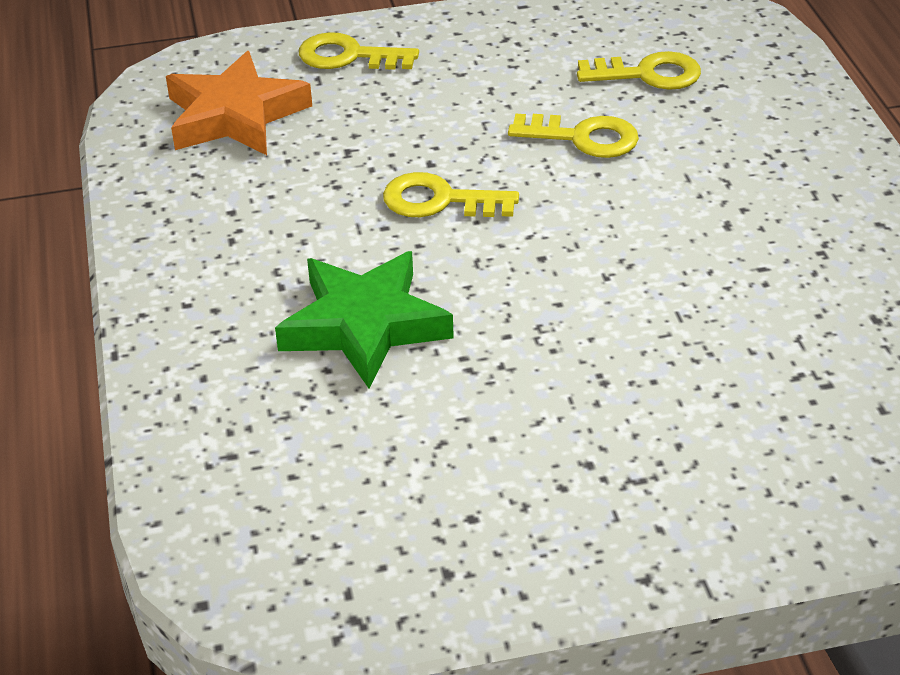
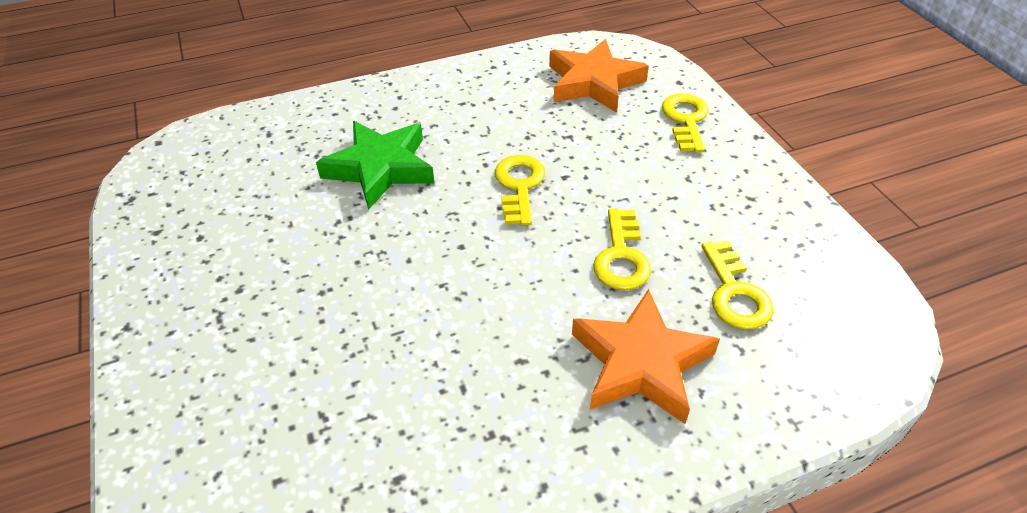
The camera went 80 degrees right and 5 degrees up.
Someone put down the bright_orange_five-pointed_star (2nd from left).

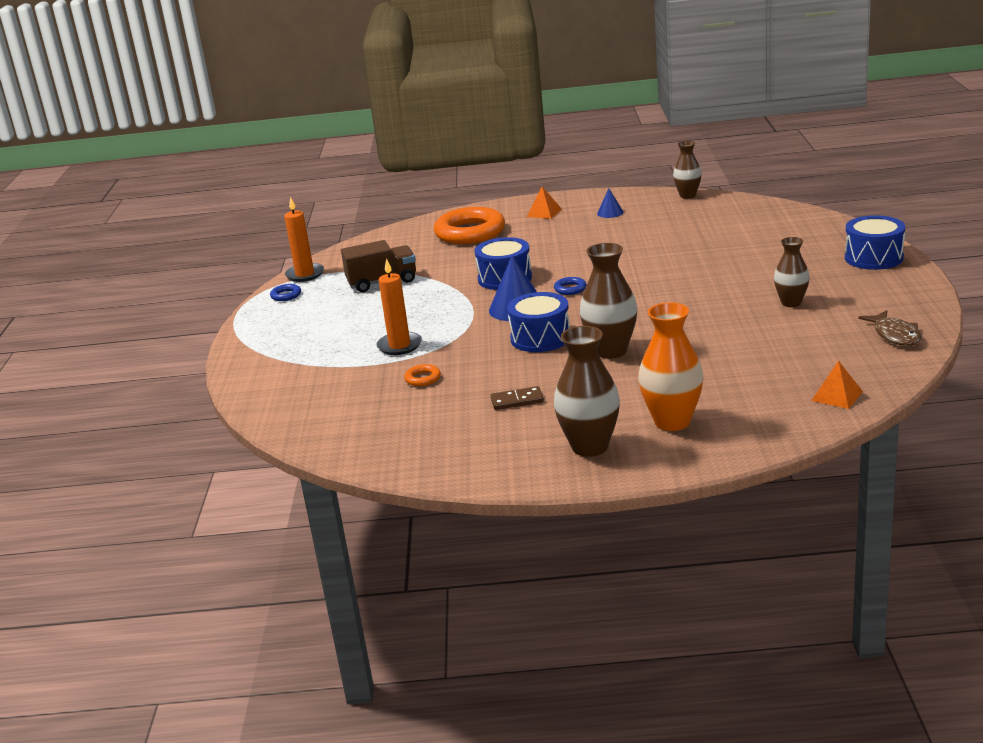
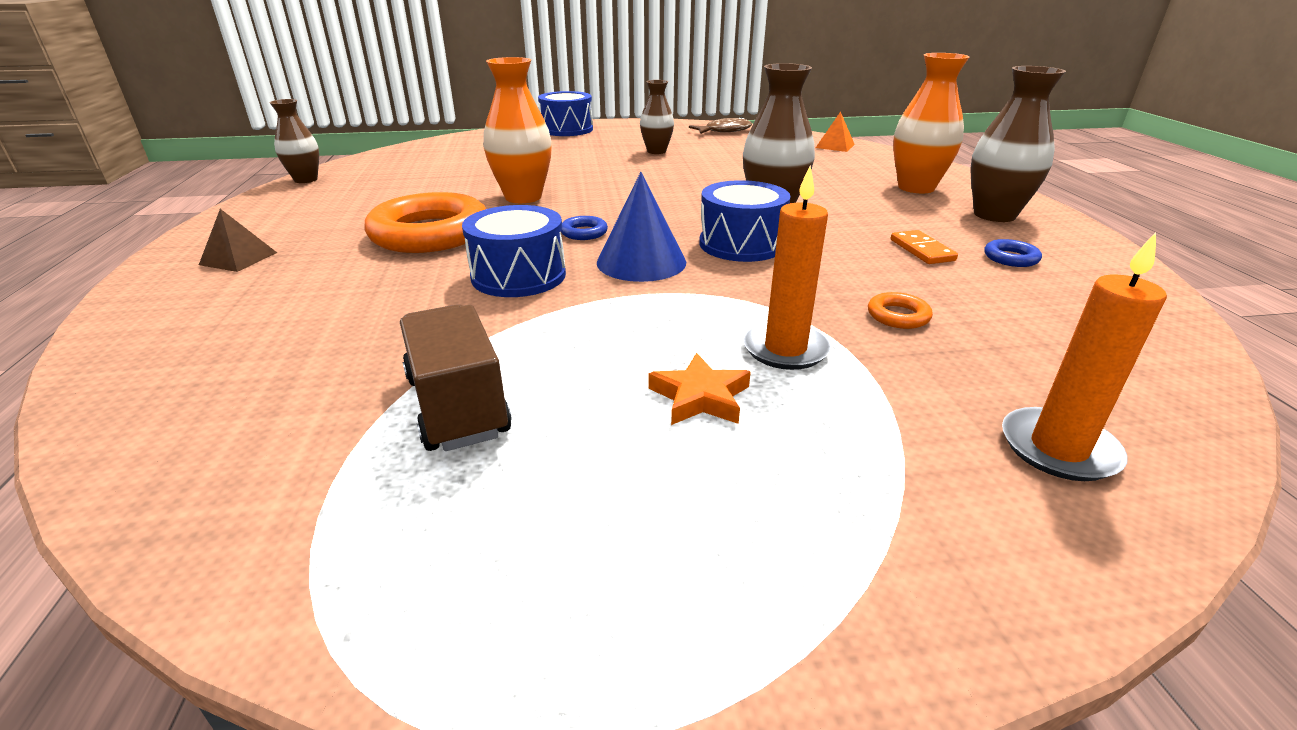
The camera went 100 degrees left and 5 degrees up.
Someone repainted the bright_orange_solid_pyramid (1st from left), which became the dark_brown_solid_pyramid.
Someone took away the royal_blue_cone_shape (2nd from left).
Someone carried the bright_orange_wax_candle (1st from left in the first image).
Someone carried the bright_orange_ring (2nd from left in the first image).
Someone carried the royal_blue_ring (1st from left in the first image).
Someone repainted the dark_brown_domino_piece, which became the bright_orange_domino_piece.
Someone put down the bright_orange_vase (1st from left).
Someone put down the bright_orange_five-pointed_star.

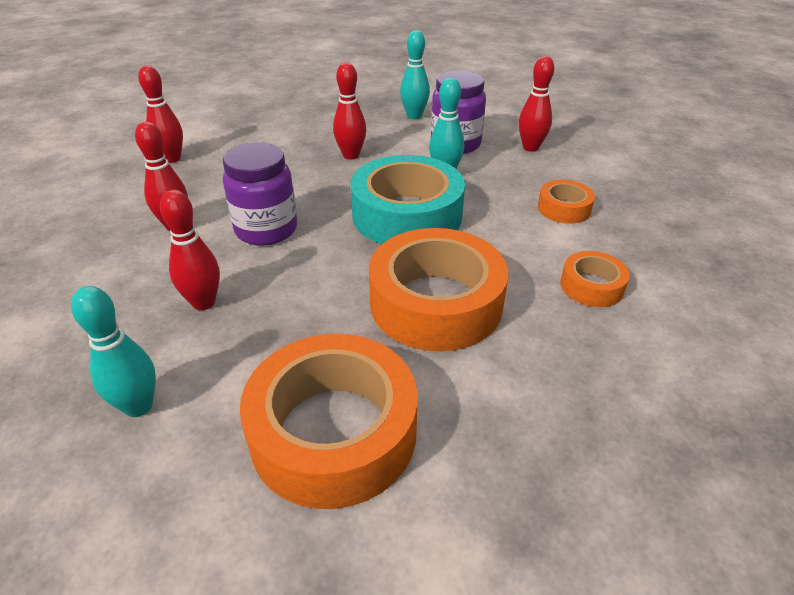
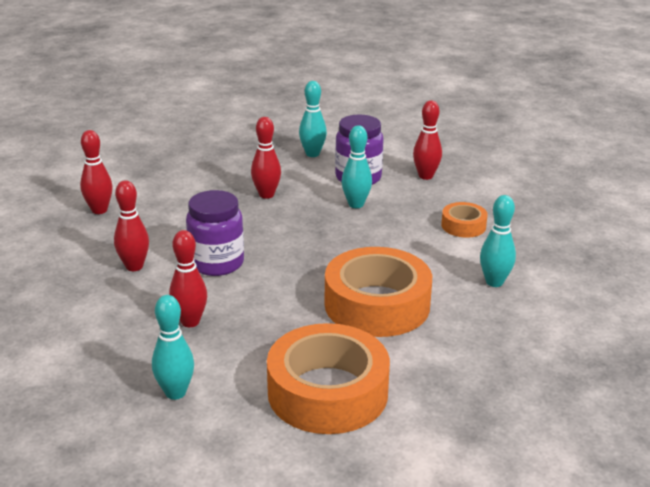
The camera went 10 degrees left and 10 degrees down.
Someone took away the turquoise_tape.
Someone swapped the bright_orange_tape (4th from left) for the turquoise_bowling_pin (4th from left).

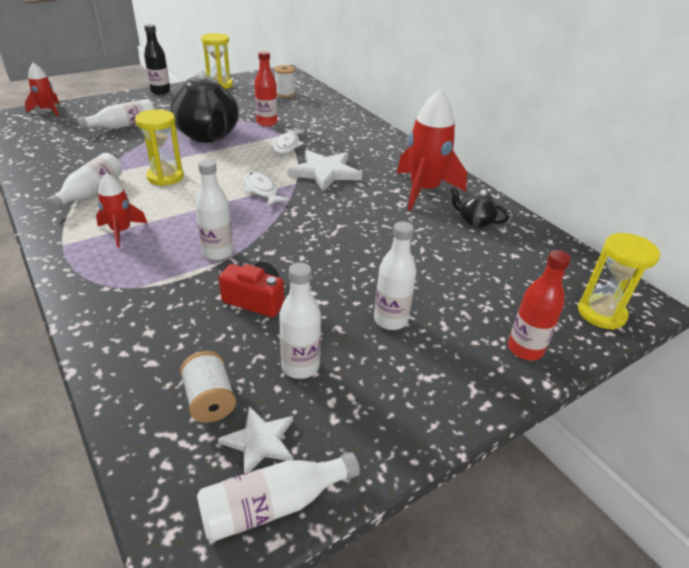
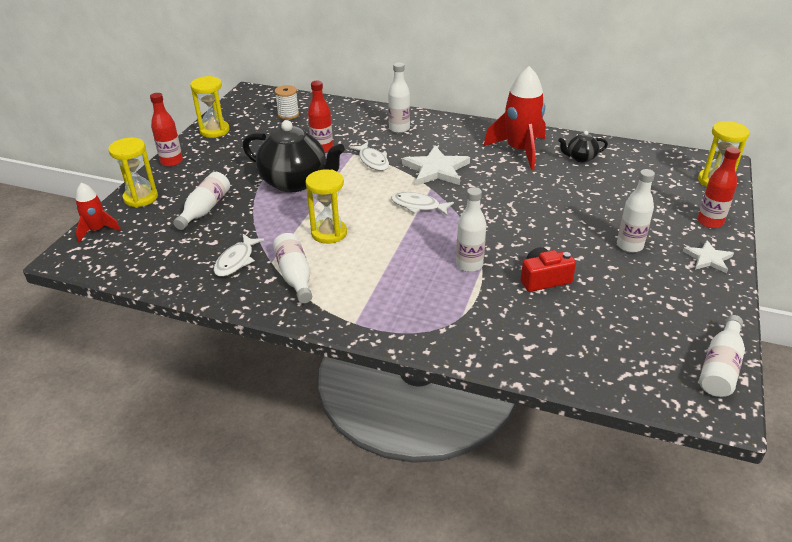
The camera went 35 degrees left and 0 degrees up.
Someone repainted the ebony_bottle, which became the scarlet_bottle (1st from left).
Someone took away the scarlet_spaceship (2nd from left).
Someone carried the pure_white_bottle (5th from left in the first image).
Someone took away the pure_white_reel_of_thread (1st from left).
Someone carried the pure_white_five-pointed_star (1st from left in the first image).
Someone put down the golden_sand_timer (1st from left).
Someone put down the pure_white_fish (1st from left).

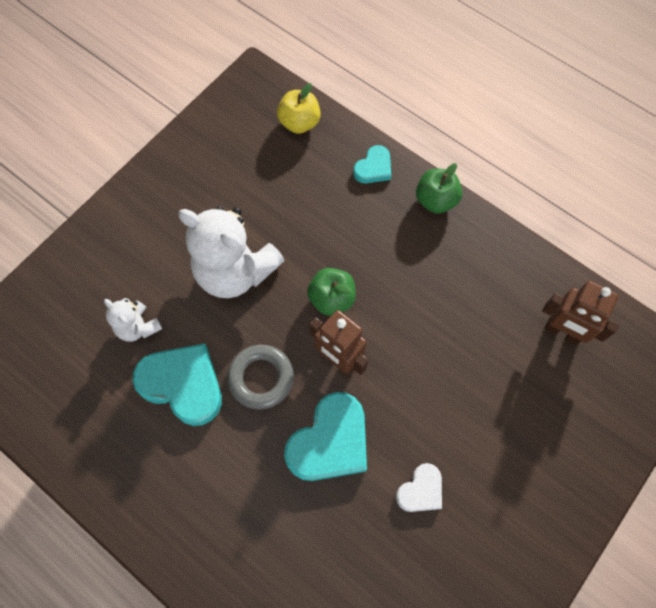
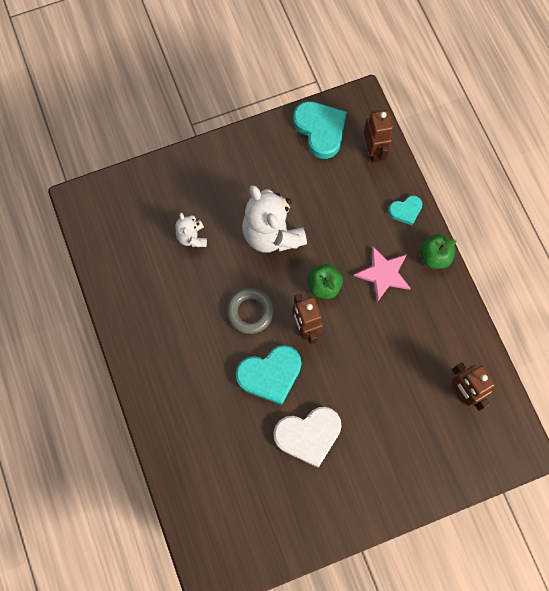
The camera went 30 degrees right and 5 degrees up.
Someone swapped the golden_apple for the dark_brown_robot_figure (2nd from left).
Someone carried the turquoise_love_heart (1st from left in the first image).
Someone scaled the pure_white_love_heart by 1.84.
Someone put down the pink_five-pointed_star.

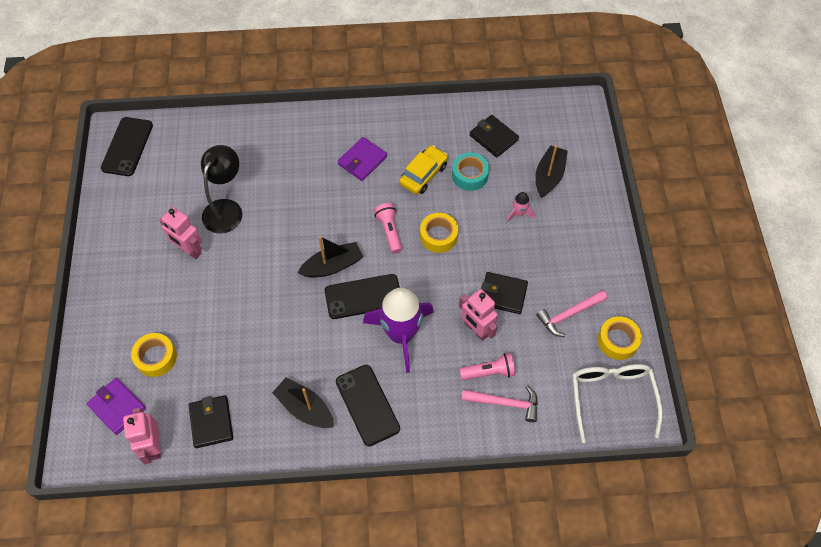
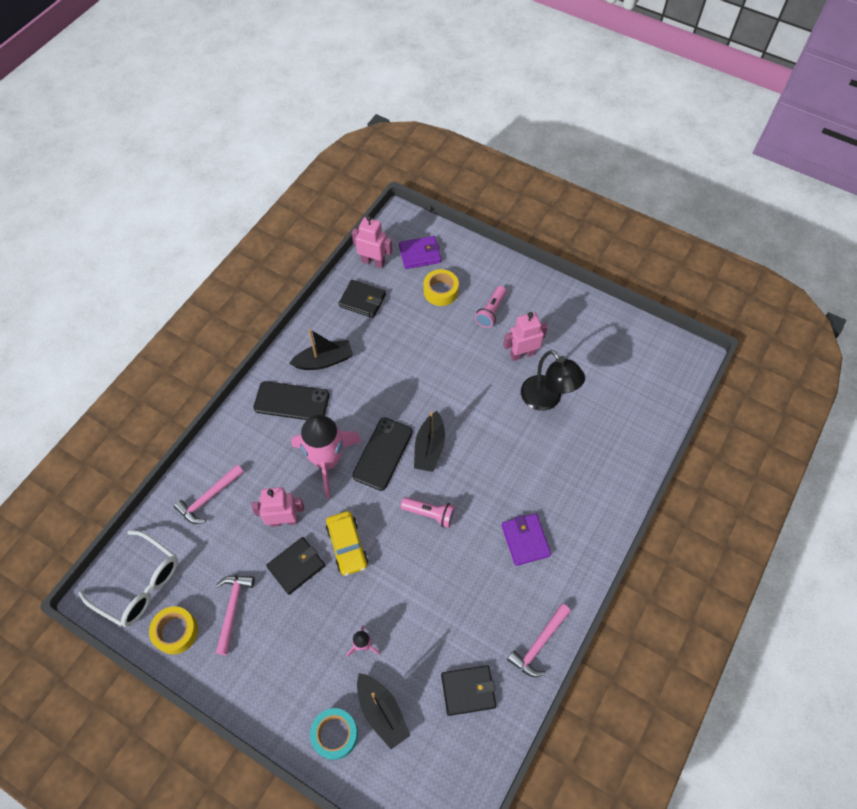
The camera went 125 degrees right and 0 degrees up.
Someone took away the ebony_phone (1st from left).
Someone carried the golden_car.
Someone carried the turquoise_tape.
Someone took away the golden_tape (2nd from left).
Someone repainted the royal_purple_spaceship, which became the pink_spaceship (1st from left).
Someone carried the pink_flashlight (2nd from left).
Someone put down the pink_claw_hammer (3rd from left).

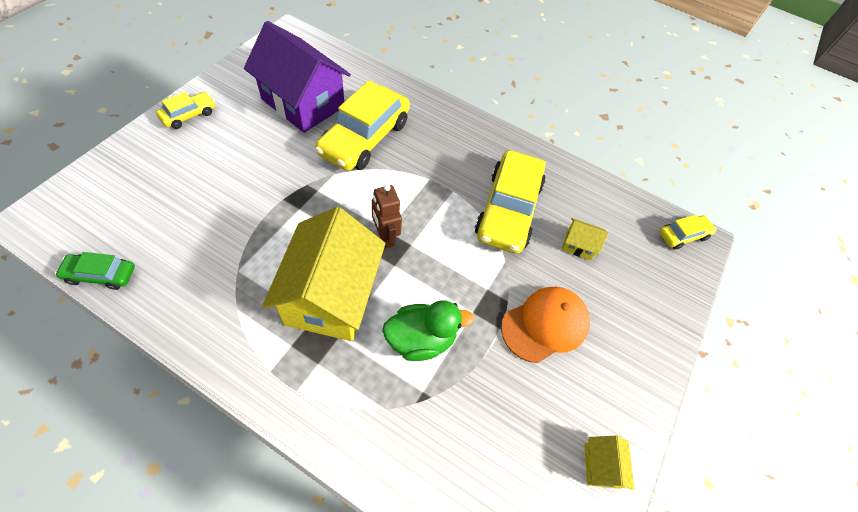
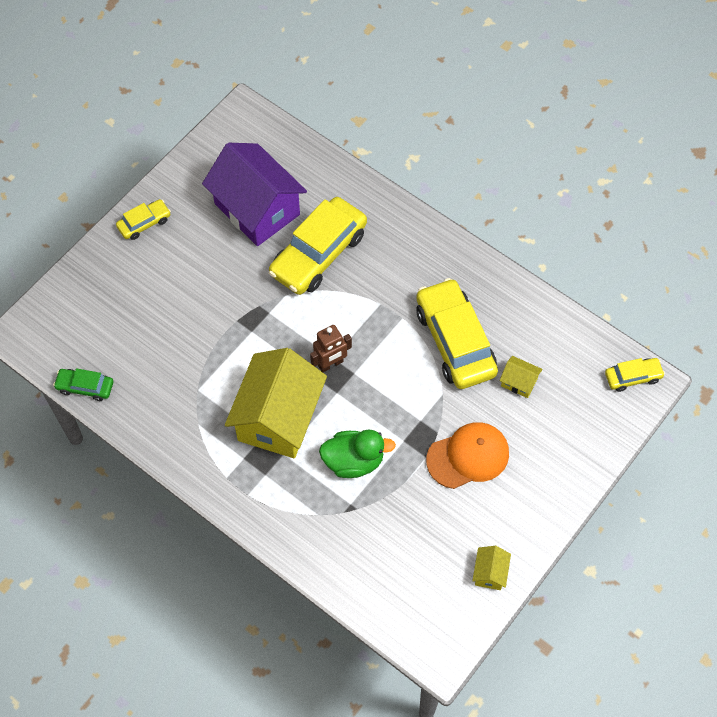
The camera went 15 degrees right and 5 degrees up.
Someone rotated the golden_car (3rd from left) by 135 degrees clockwise.
Someone rotated the dark_brown_robot_figure by 105 degrees counterclockwise.

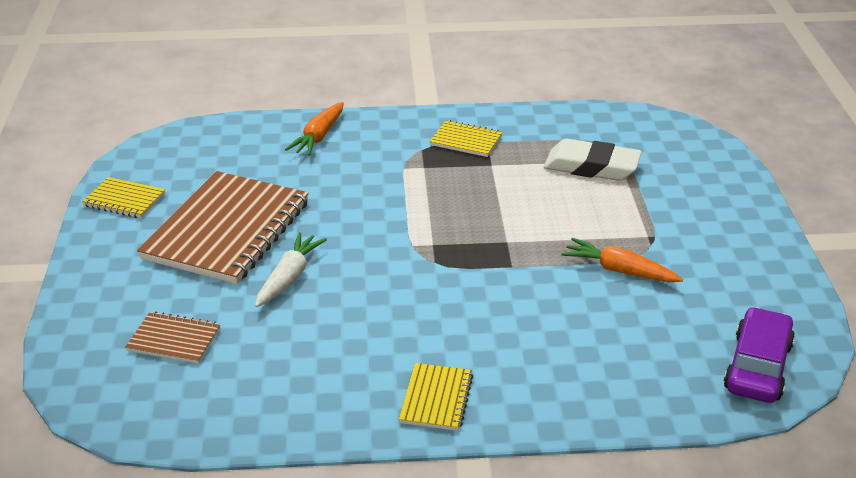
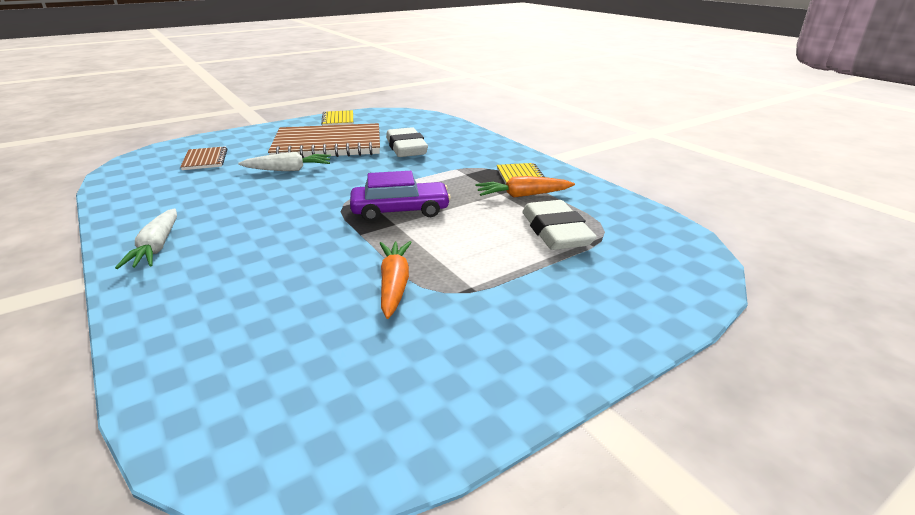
The camera went 60 degrees right and 5 degrees down.
Someone carried the bright_orange_toy_carrot (1st from left in the first image).
Someone carried the royal_purple_car.
Someone swapped the golden_notepad (2nd from left) for the pure_white_toy_carrot (1st from left).
Someone put down the pure_white_eraser (1st from left).

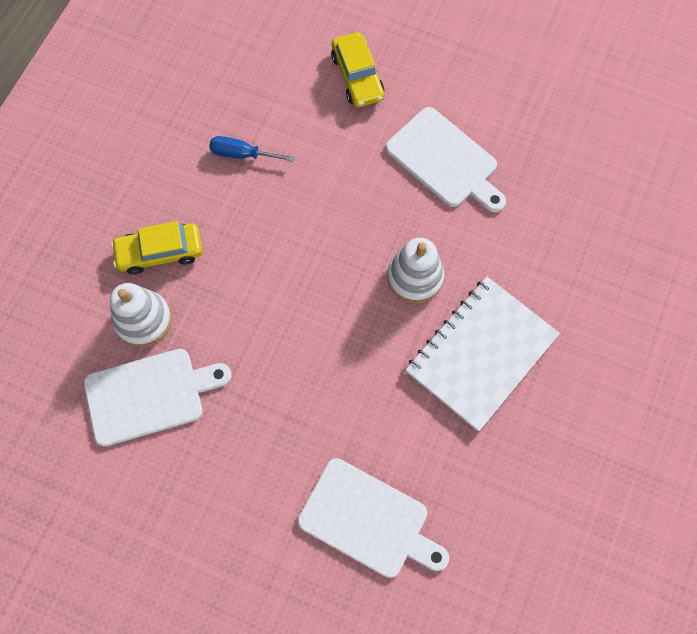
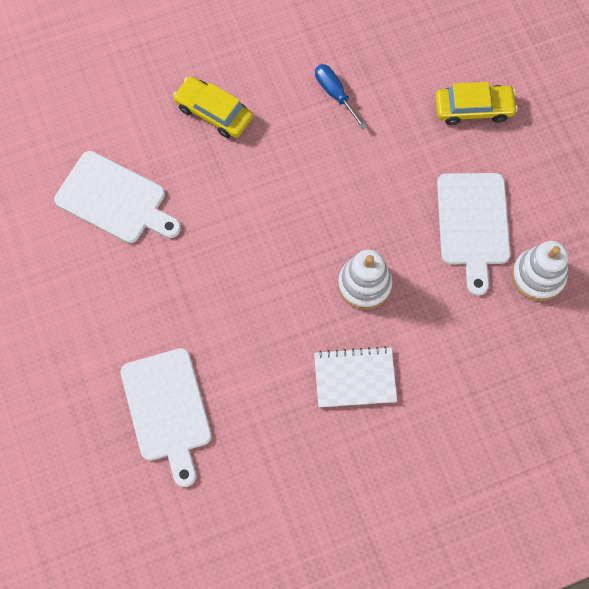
The camera went 45 degrees right and 0 degrees up.
Someone rotated the golden_car (2nd from left) by 120 degrees counterclockwise.
Someone scaled the pure_white_notepad by 0.63.
Someone carried the pure_white_stacking_toy (1st from left in the first image).

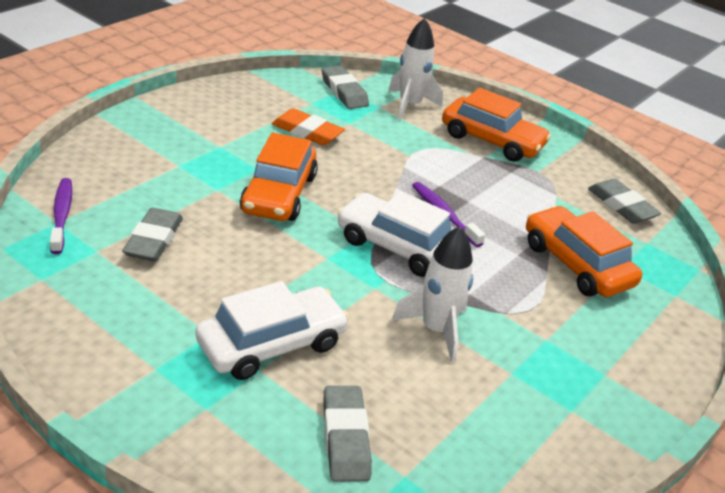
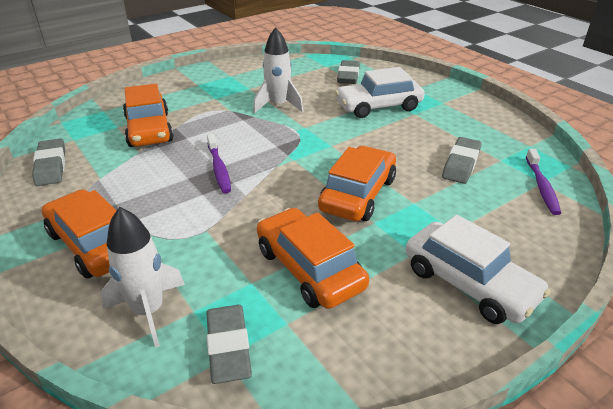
The camera went 160 degrees left and 0 degrees up.
Someone swapped the bright_orange_eraser for the bright_orange_car (3rd from left).
Someone carried the pure_white_car (2nd from left).

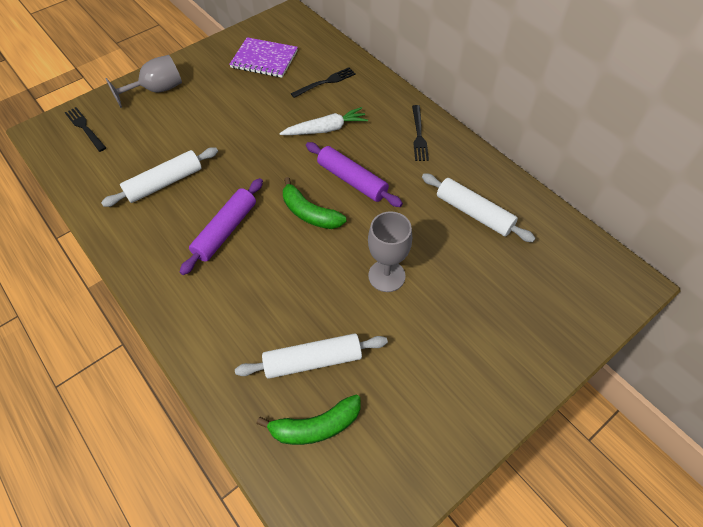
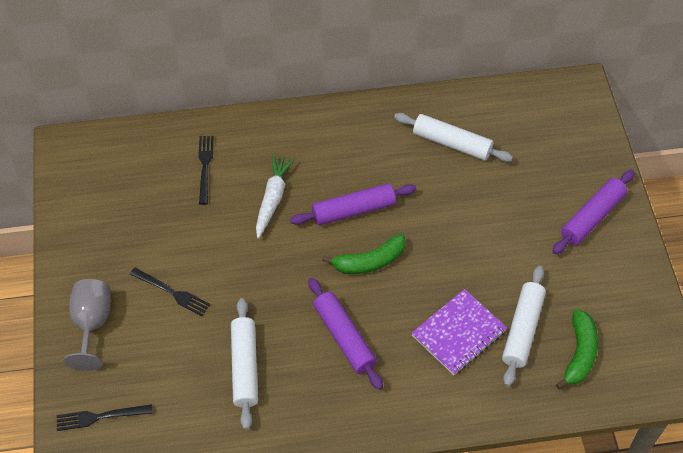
The camera went 60 degrees left and 0 degrees up.
Someone carried the royal_purple_notepad.
Someone carried the ebony_fork (3rd from left in the first image).
Someone rotated the pure_white_rolling_pin (3rd from left in the first image) by 45 degrees clockwise.
Someone took away the grey_goblet (2nd from left).
Someone put down the royal_purple_rolling_pin (3rd from left).

